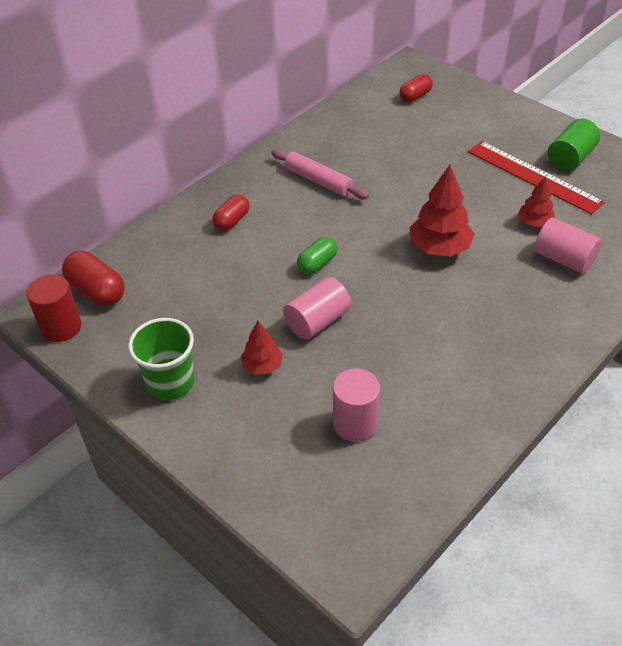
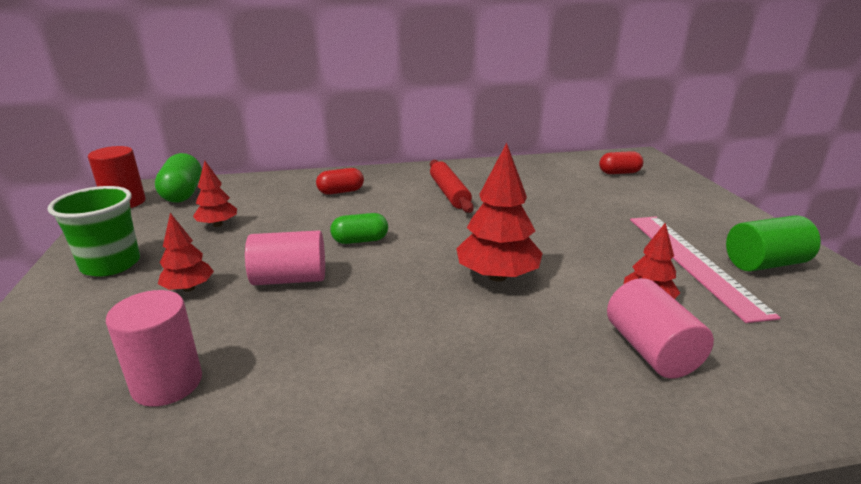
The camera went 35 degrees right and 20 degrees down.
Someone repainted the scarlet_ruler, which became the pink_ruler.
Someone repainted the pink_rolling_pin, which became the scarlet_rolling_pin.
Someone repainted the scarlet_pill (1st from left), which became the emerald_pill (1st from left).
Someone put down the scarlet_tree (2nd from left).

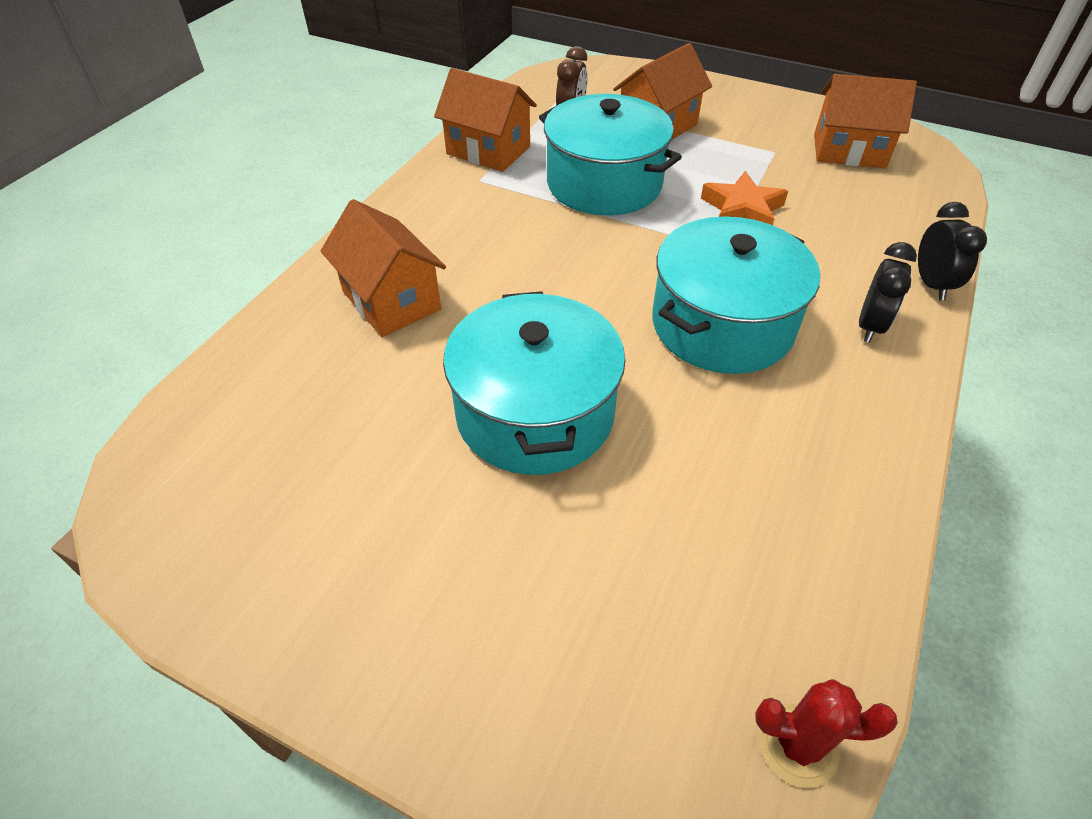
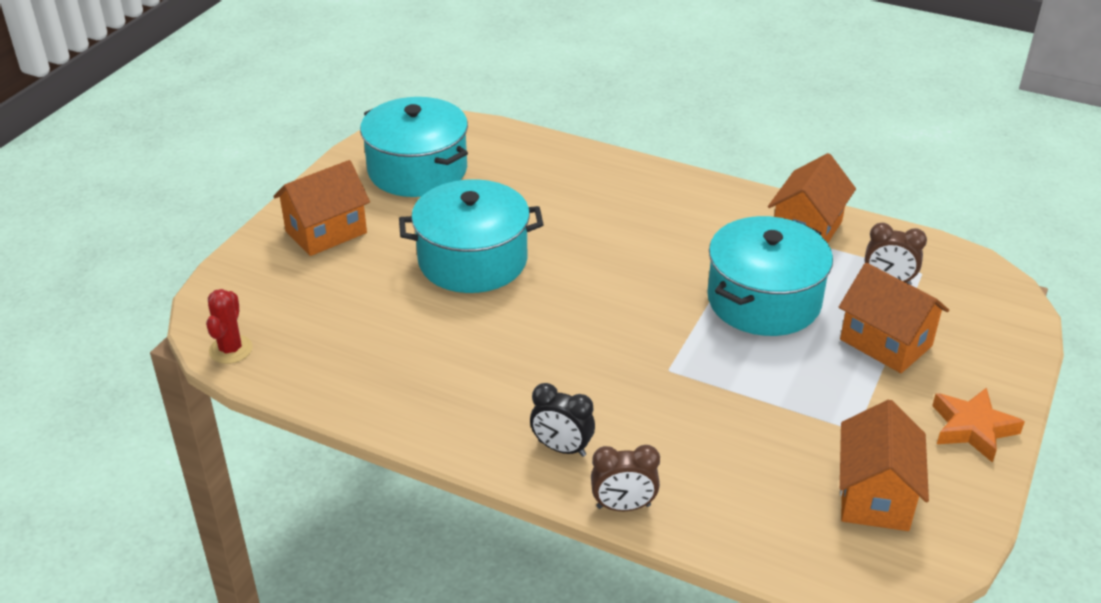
The camera went 90 degrees right and 10 degrees down.
Someone carried the bright_orange_five-pointed_star.
Someone carried the bright_orange_cottage (1st from left).
Someone repainted the ebony_bedside_clock (2nd from left), which became the dark_brown_bedside_clock (1st from left).
Someone carried the turquoise_stockpot (3rd from left in the first image).

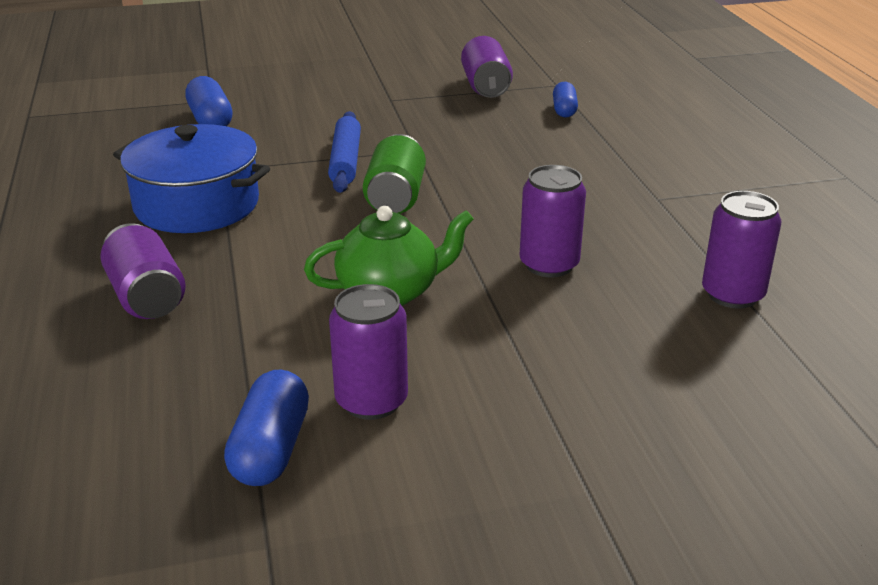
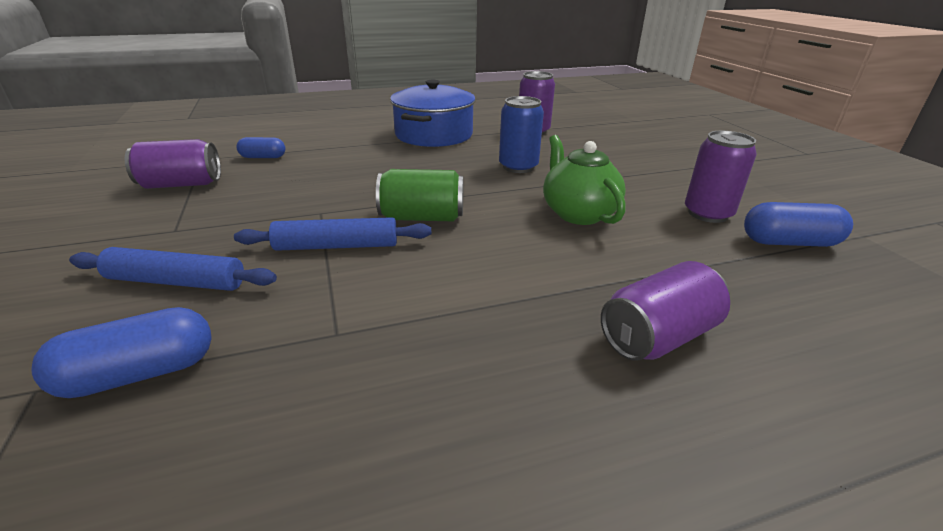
The camera went 95 degrees left and 0 degrees up.
Someone carried the royal_blue_stockpot.
Someone repainted the royal_purple_tin (4th from left), which became the royal_blue_tin.
Someone put down the royal_blue_rolling_pin (1st from left).

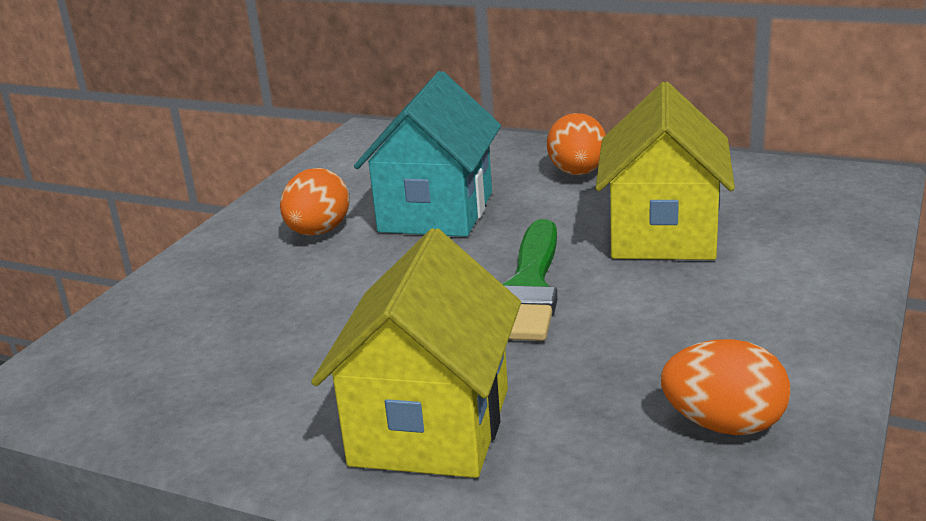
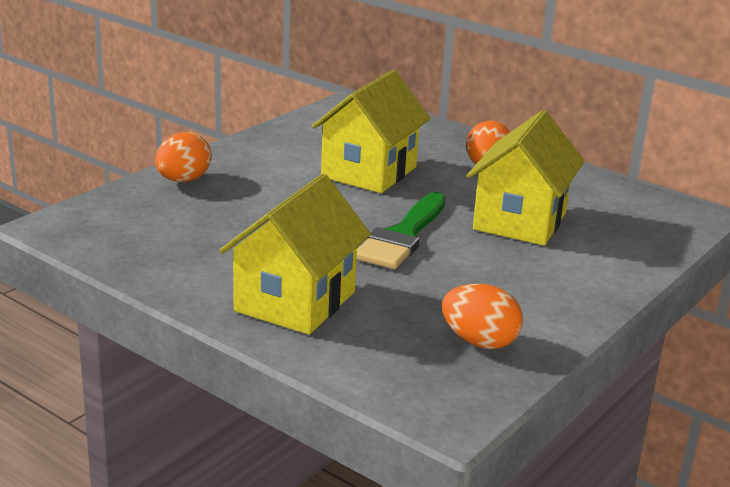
The camera went 10 degrees right and 0 degrees up.
Someone repainted the turquoise_cottage, which became the golden_cottage (2nd from left).
Someone carried the bright_orange_toy_egg (1st from left).

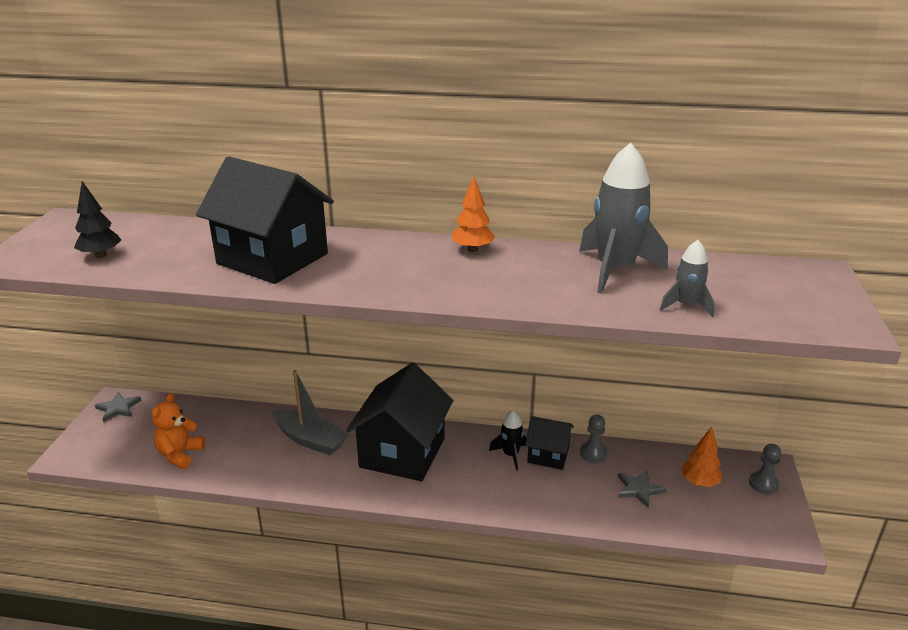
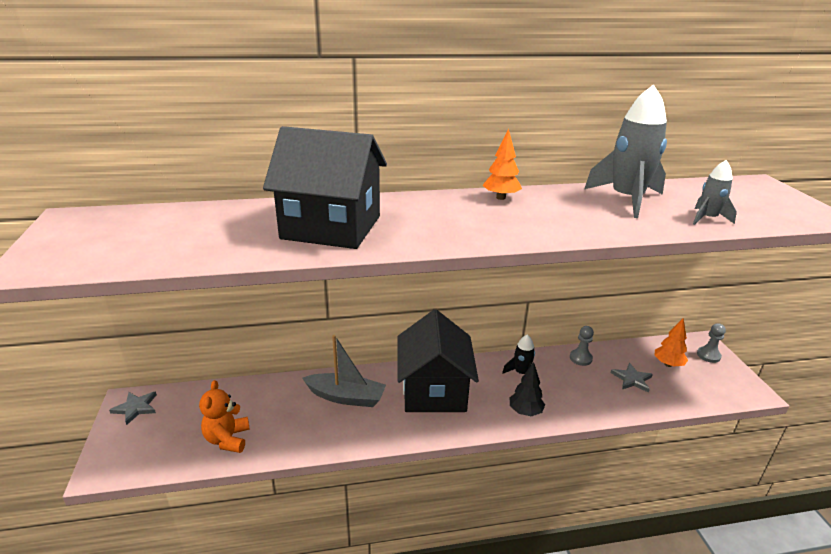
The camera went 20 degrees left and 0 degrees up.
Someone carried the ebony_tree.
Someone took away the ebony_cottage (3rd from left).

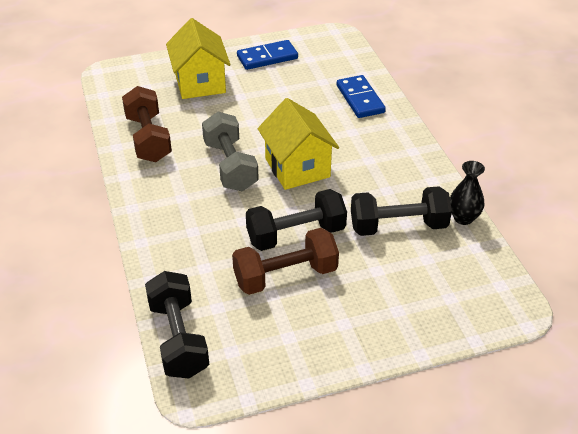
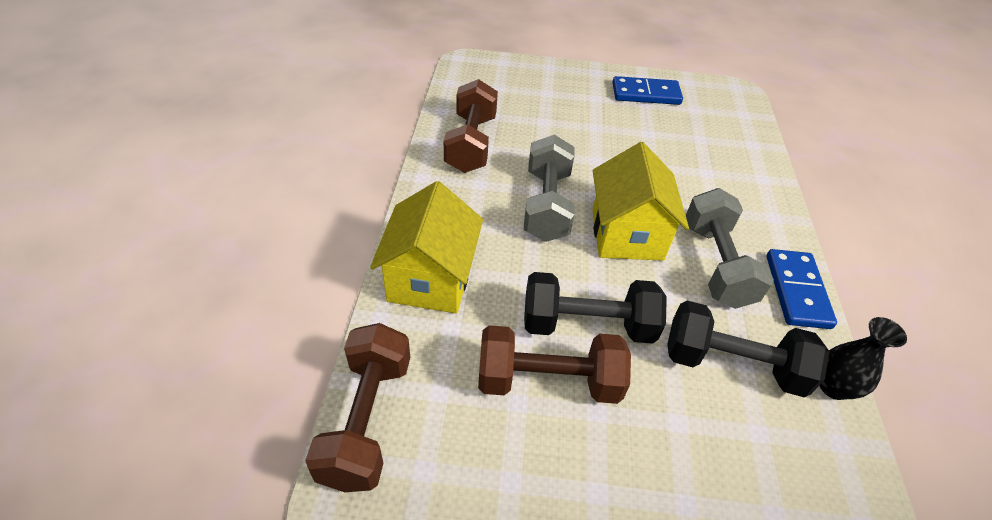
The camera went 20 degrees right and 5 degrees up.
Someone carried the golden_cottage (1st from left).
Someone carried the royal_blue_domino_piece (2nd from left).
Someone repainted the ebony_free_weight (1st from left), which became the dark_brown_free_weight (1st from left).
Someone put down the grey_free_weight (2nd from left).

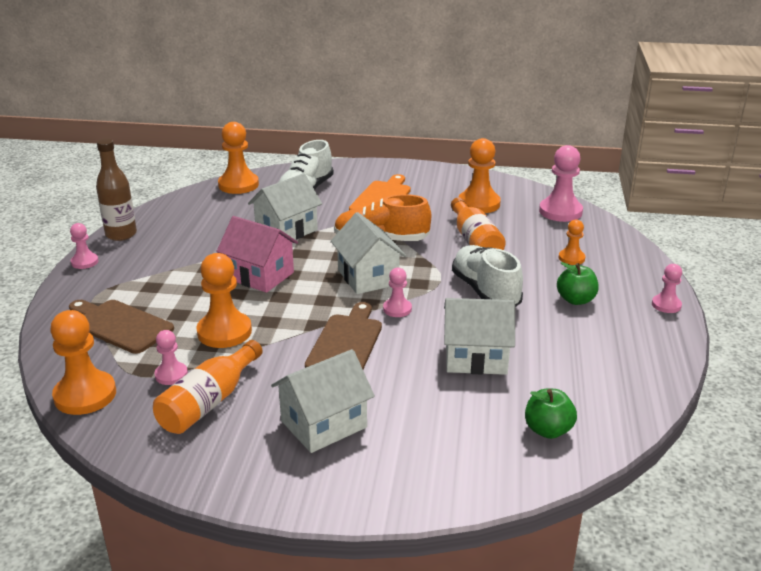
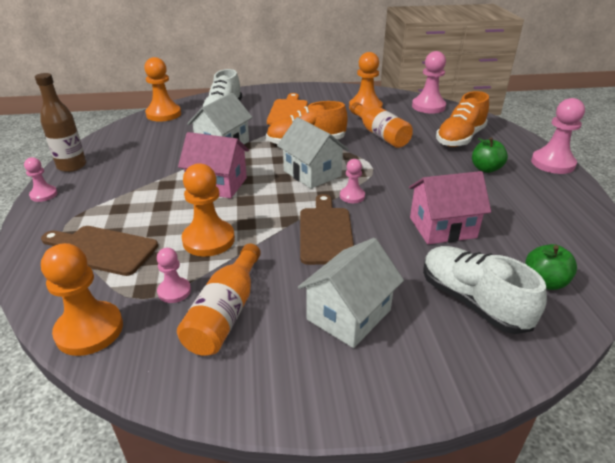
The camera went 15 degrees left and 5 degrees up.
Someone swapped the bright_orange_chess_pawn (5th from left) for the bright_orange_sneaker (2nd from left).
Someone carried the pure_white_sneaker (2nd from left).
Someone scaled the pink_chess_pawn (5th from left) by 1.80.
Someone repainted the pure_white_cottage (4th from left), which became the pink_cottage (2nd from left).

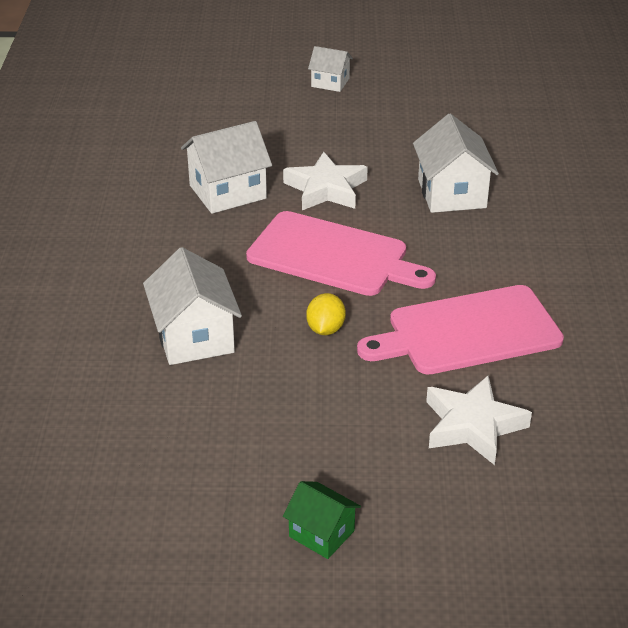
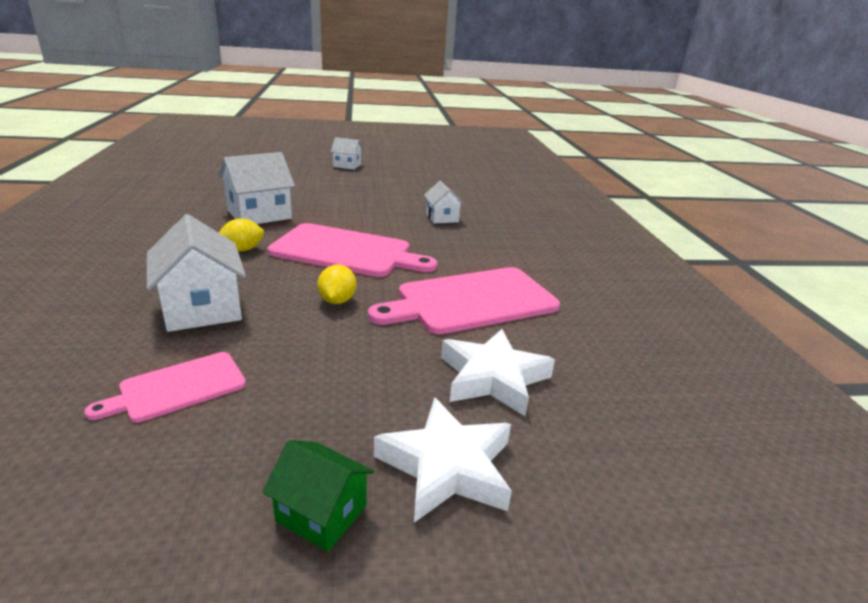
The camera went 10 degrees left and 10 degrees down.
Someone scaled the pure_white_cottage (4th from left) by 0.58.
Someone carried the pure_white_five-pointed_star (1st from left).
Someone put down the golden_toy_lemon (1st from left).
Someone put down the pink_chopping_board (1st from left).

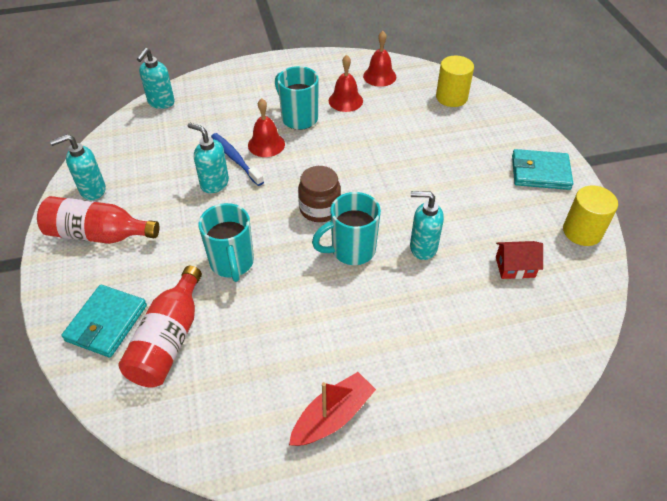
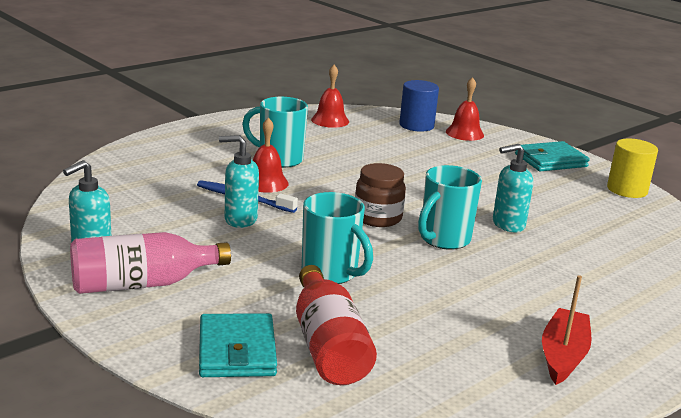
The camera went 30 degrees left and 25 degrees down.
Someone took away the turquoise_pump_bottle (2nd from left).
Someone carried the scarlet_hand_bell (2nd from left in the first image).
Someone repainted the golden_cylinder_shape (1st from left), which became the royal_blue_cylinder_shape.
Someone repainted the scarlet_bottle (1st from left), which became the pink_bottle.
Someone took away the scarlet_cottage.

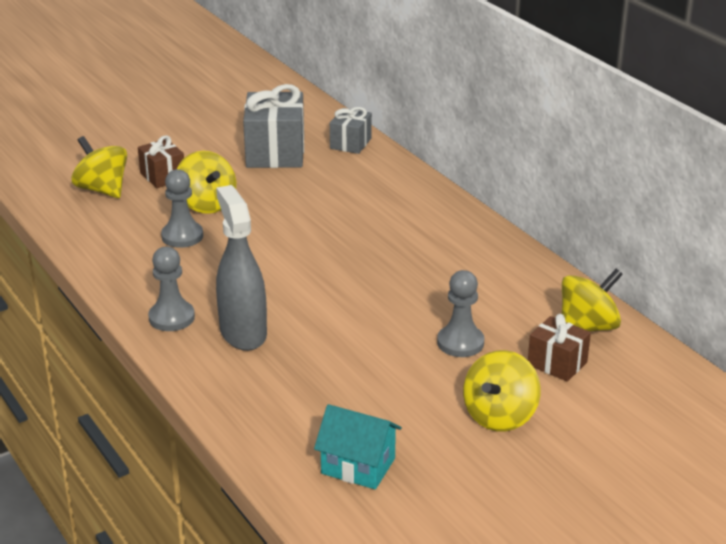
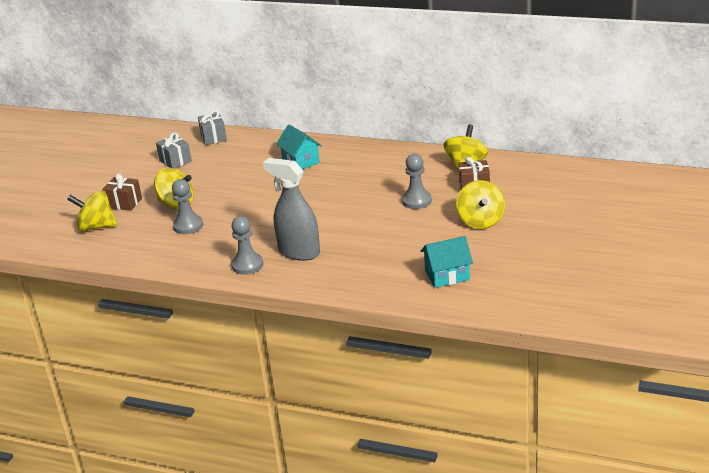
The camera went 35 degrees left and 0 degrees up.
Someone scaled the grey_present (1st from left) by 0.57.
Someone put down the turquoise_cottage (1st from left).

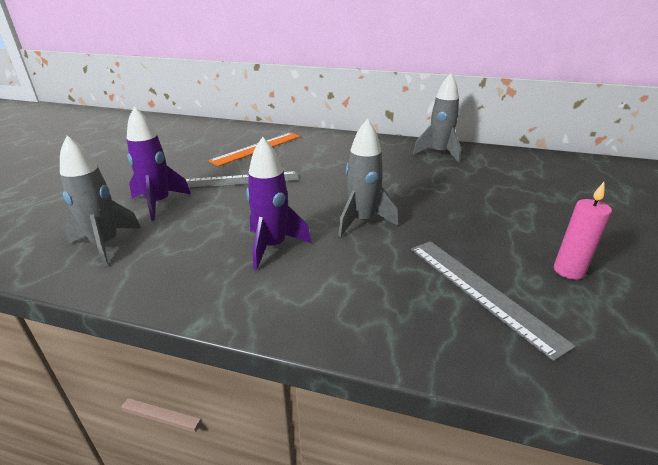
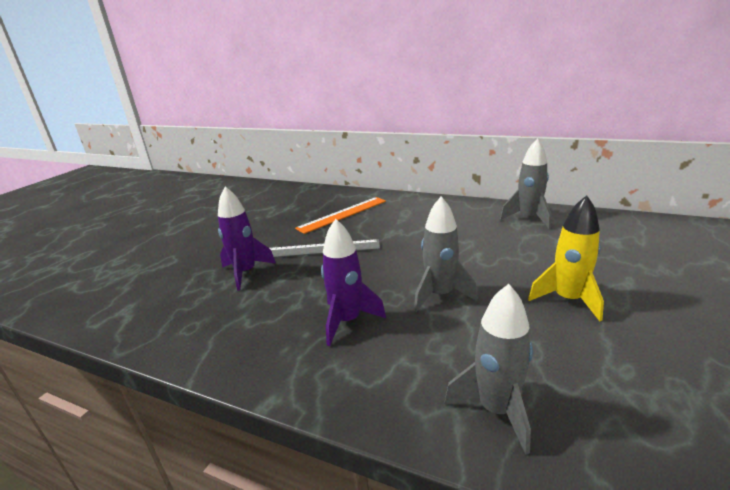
The camera went 10 degrees right and 5 degrees down.
Someone carried the grey_spaceship (1st from left in the first image).
Someone took away the pink_wax_candle.
Someone took away the grey_ruler (2nd from left).
Someone put down the golden_spaceship.

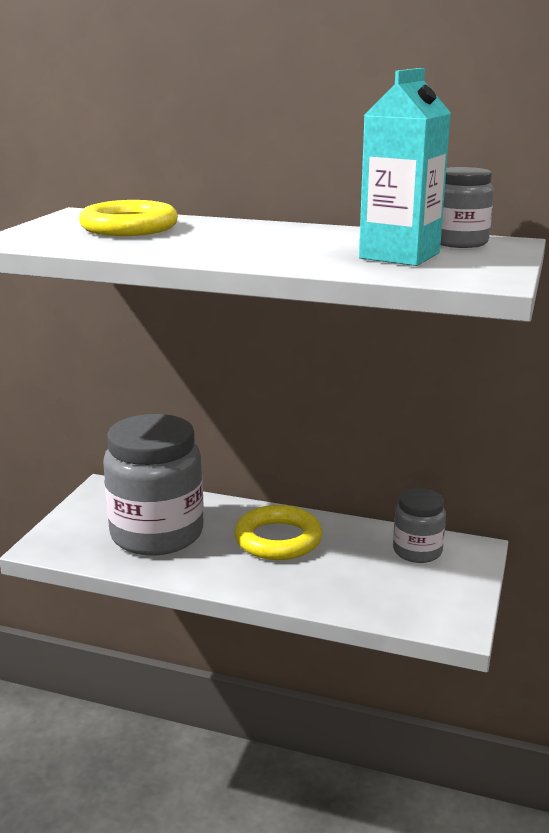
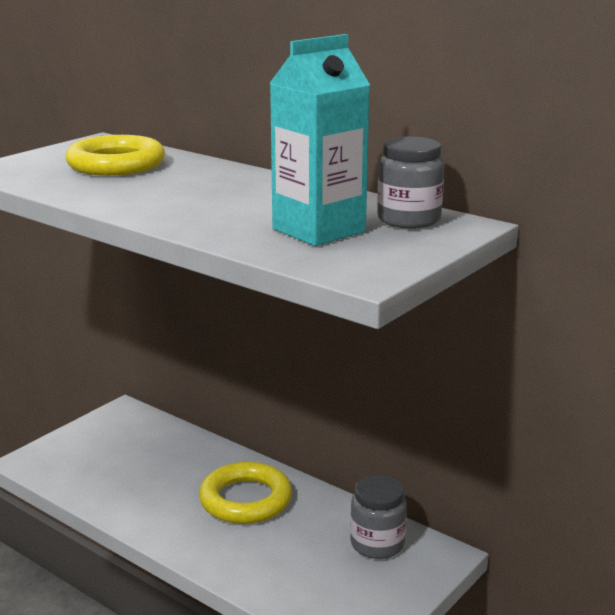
The camera went 20 degrees right and 0 degrees up.
Someone took away the grey_preserve_jar (1st from left).

